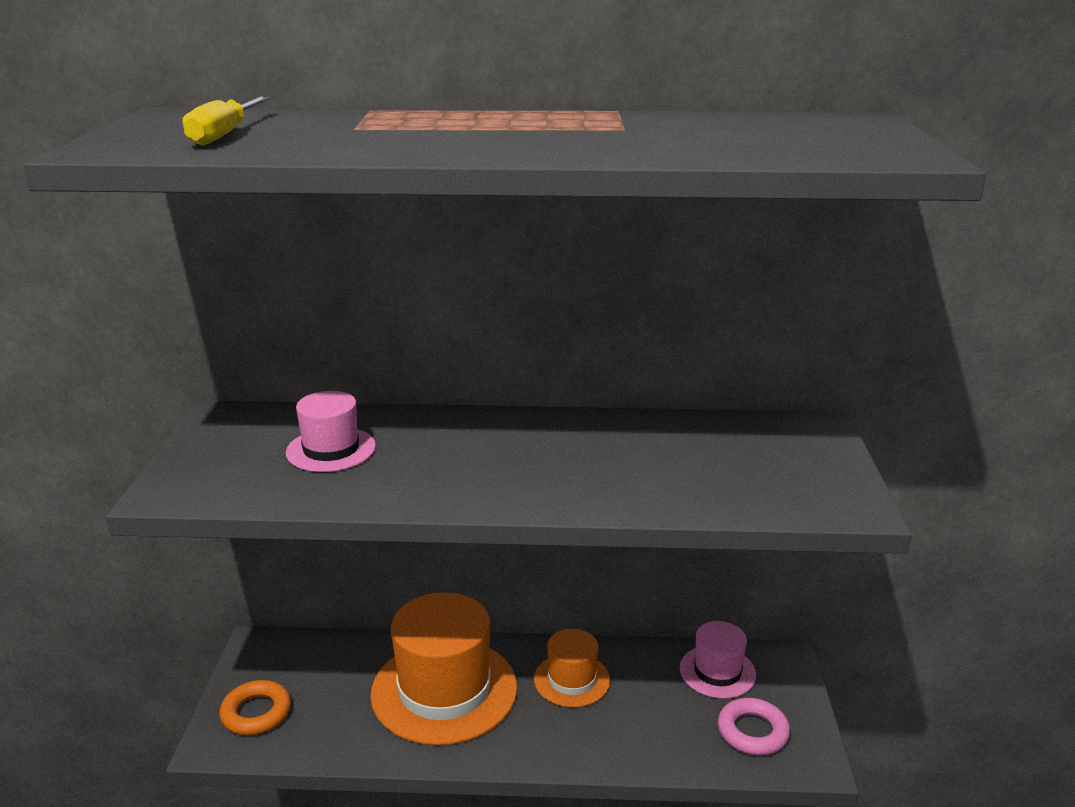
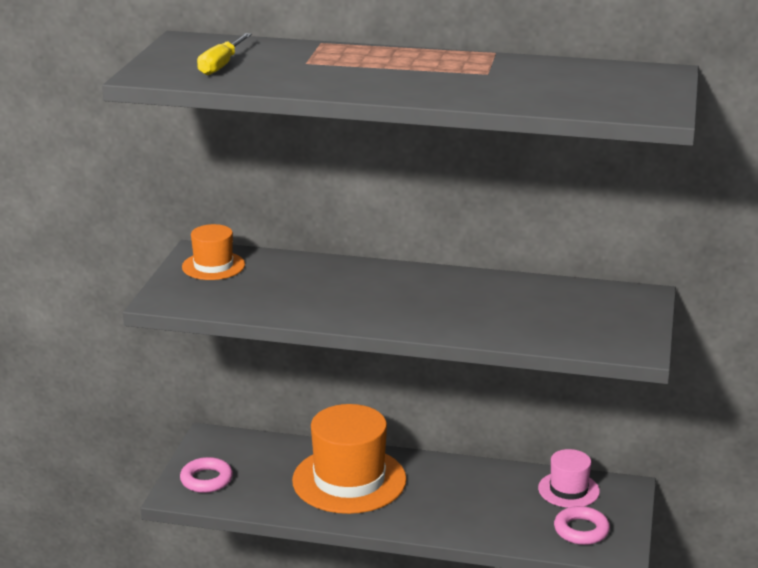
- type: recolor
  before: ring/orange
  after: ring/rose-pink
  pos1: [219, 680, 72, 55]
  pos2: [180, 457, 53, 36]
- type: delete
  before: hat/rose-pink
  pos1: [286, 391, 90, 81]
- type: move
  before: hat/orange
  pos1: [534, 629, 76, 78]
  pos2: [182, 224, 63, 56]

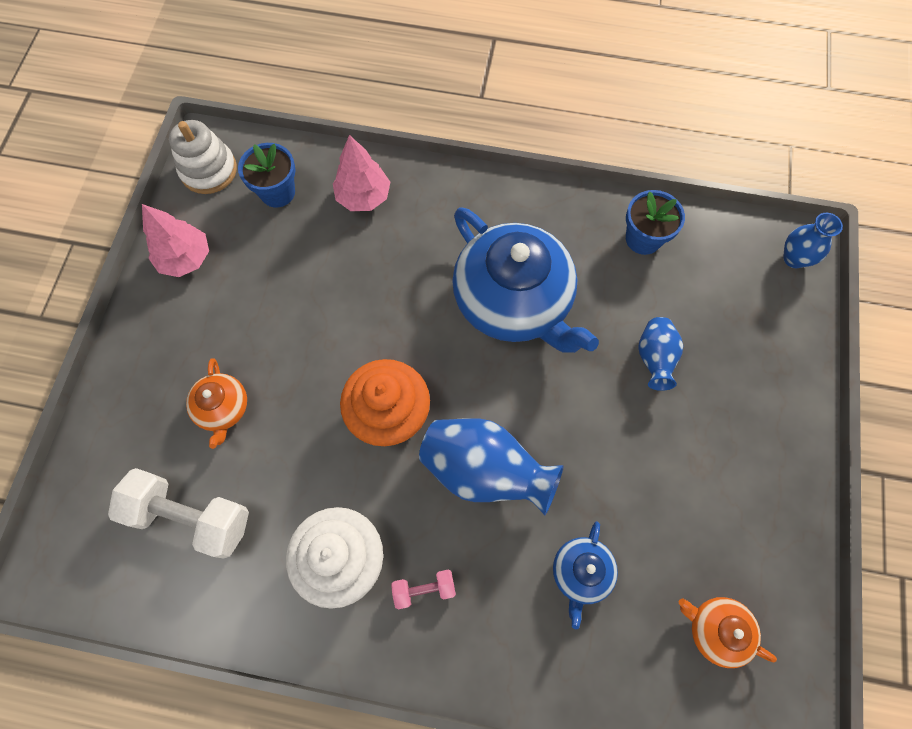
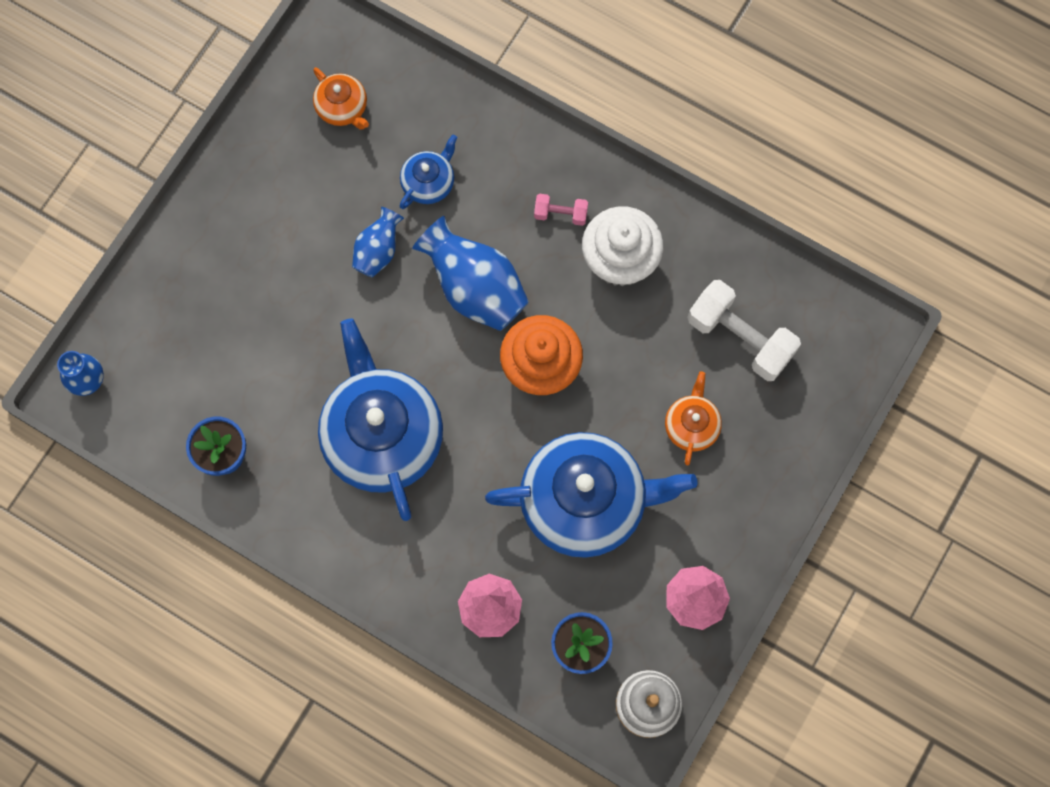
- type: move
  before: flower vase/cobalt
  pos1: [638, 317, 45, 74]
  pos2: [352, 207, 52, 71]
- type: insert
  after: china teapot/cobalt
  pos2: [485, 432, 213, 126]

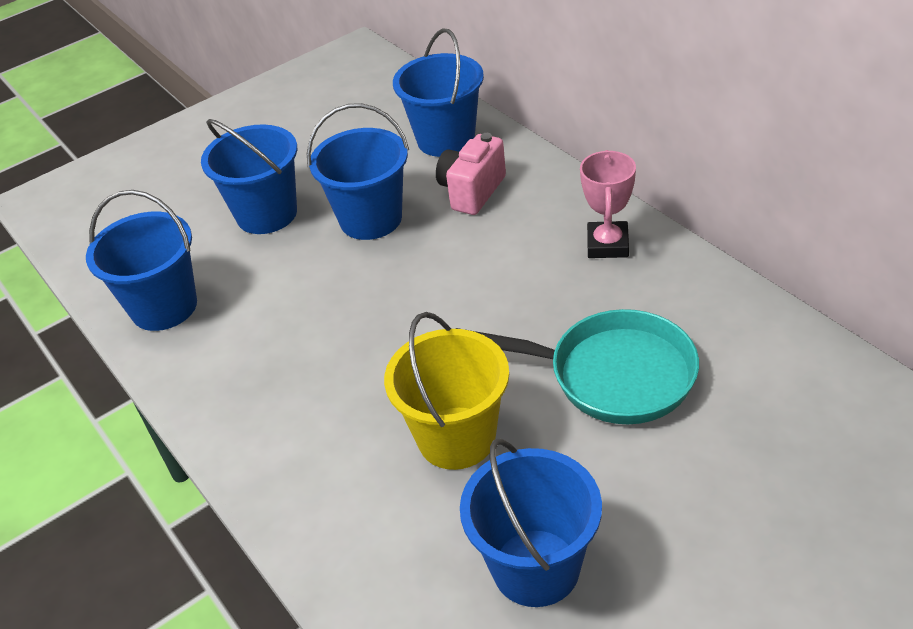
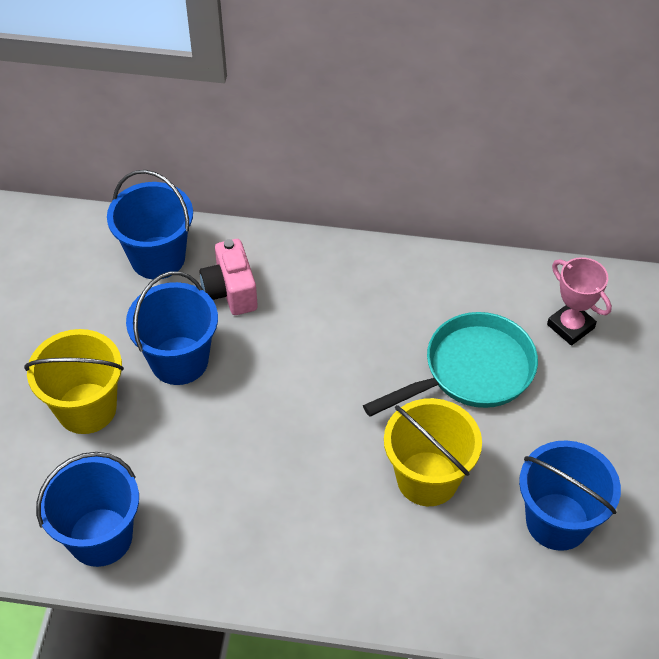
- type: recolor
  before: pail/cobalt
  after: pail/yellow
  pos1: [201, 119, 96, 115]
  pos2: [24, 329, 100, 105]
- type: move
  before: award cup/rose-pink
  pos1: [580, 150, 56, 108]
  pos2: [547, 257, 65, 89]

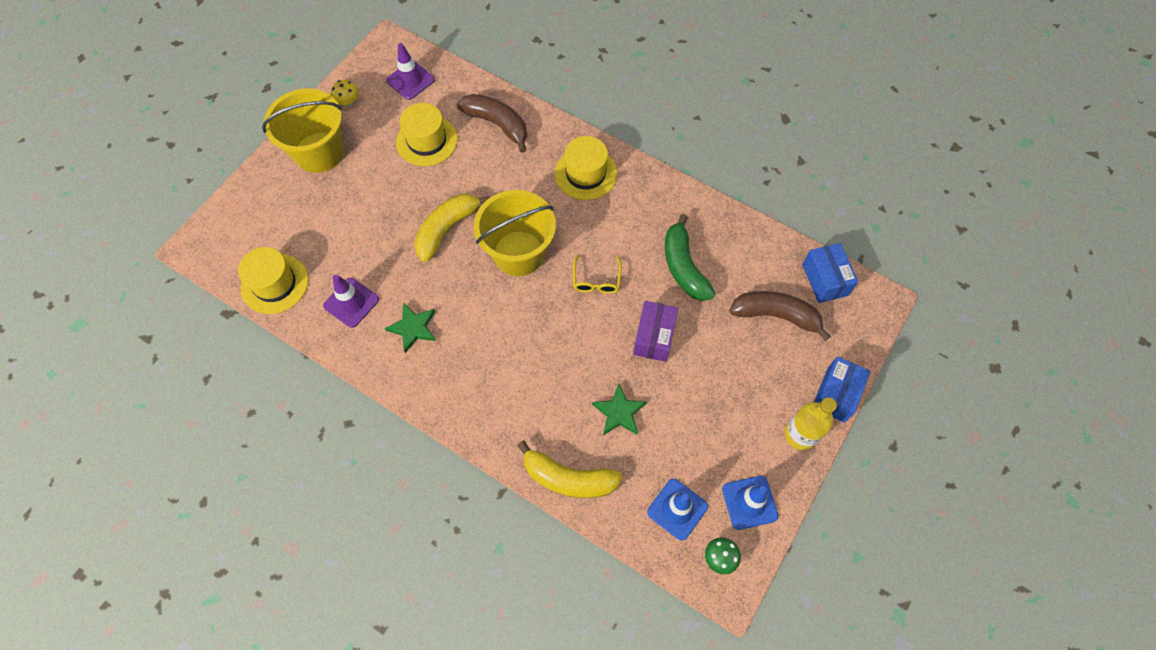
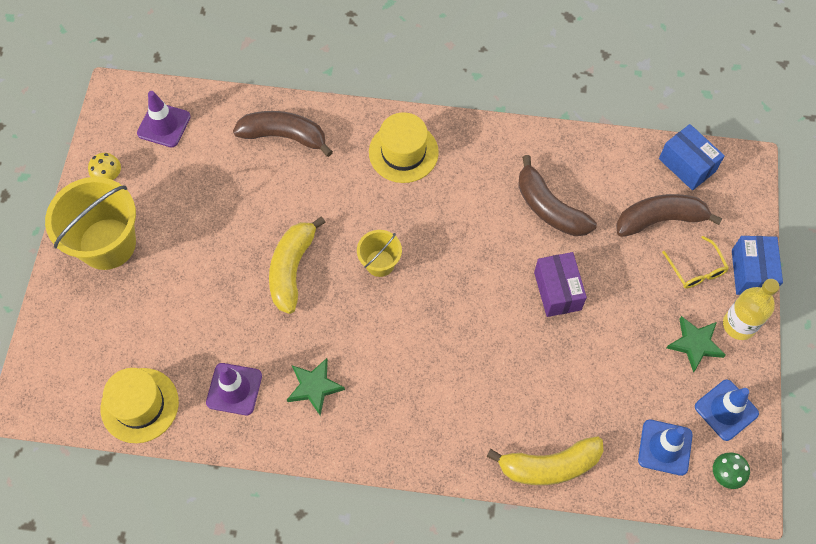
- type: delete
  before: hat/yellow
  pos1: [396, 103, 62, 63]
- type: resize
  before: pail/yellow
  pos1: [474, 190, 82, 86]
  pos2: [357, 230, 45, 47]
  scale: 0.51
- type: move
  before: spectacles/yellow
  pos1: [573, 254, 49, 40]
  pos2: [662, 236, 67, 53]
- type: move
  before: five-pointed star/green
  pos1: [592, 384, 55, 51]
  pos2: [666, 316, 60, 57]
- type: recolor
  before: banana fruit/green
  after: banana fruit/russet
  pos1: [665, 214, 50, 87]
  pos2: [518, 155, 79, 81]

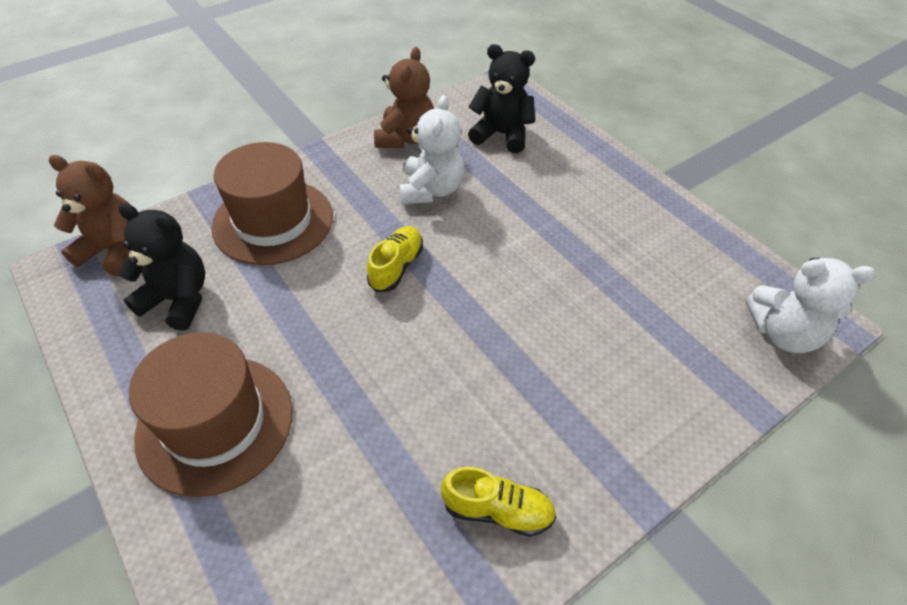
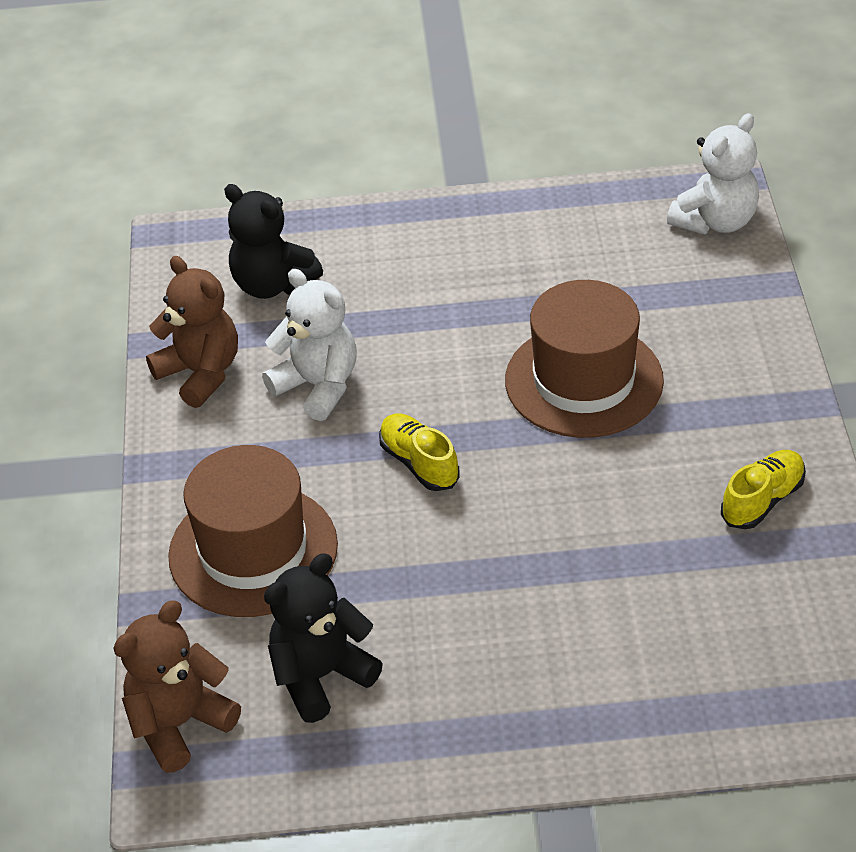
- type: move
  before: hat/russet
  pos1: [129, 332, 164, 165]
  pos2: [505, 280, 159, 158]
- type: rotate
  before: teddy/jet-black
  pos1: [468, 44, 67, 109]
  pos2: [224, 184, 99, 115]
  turn: -105

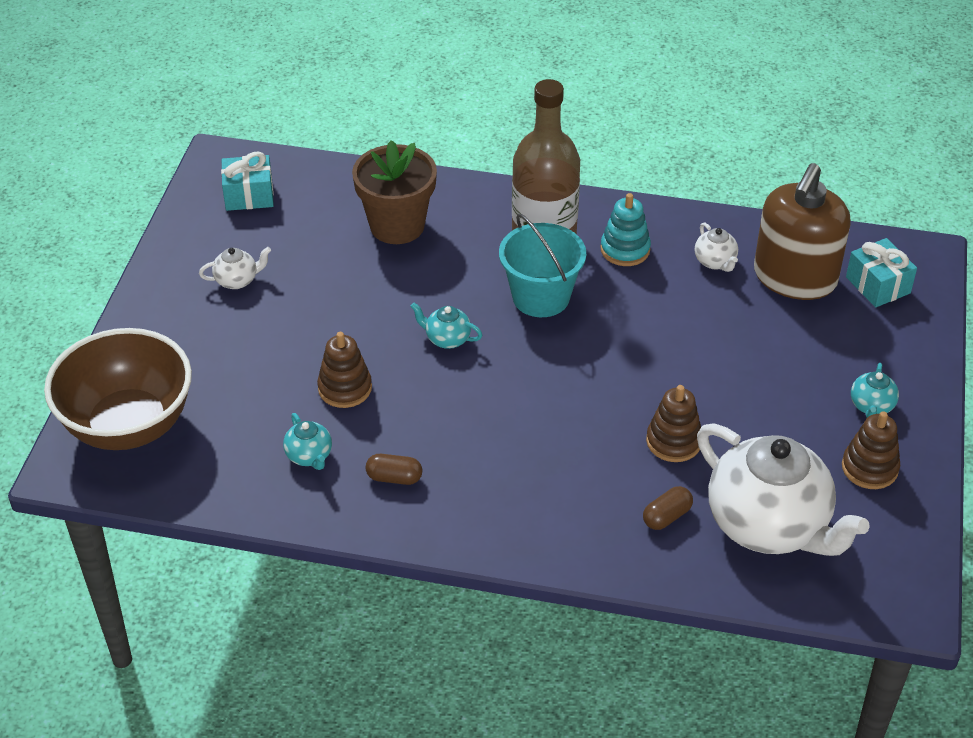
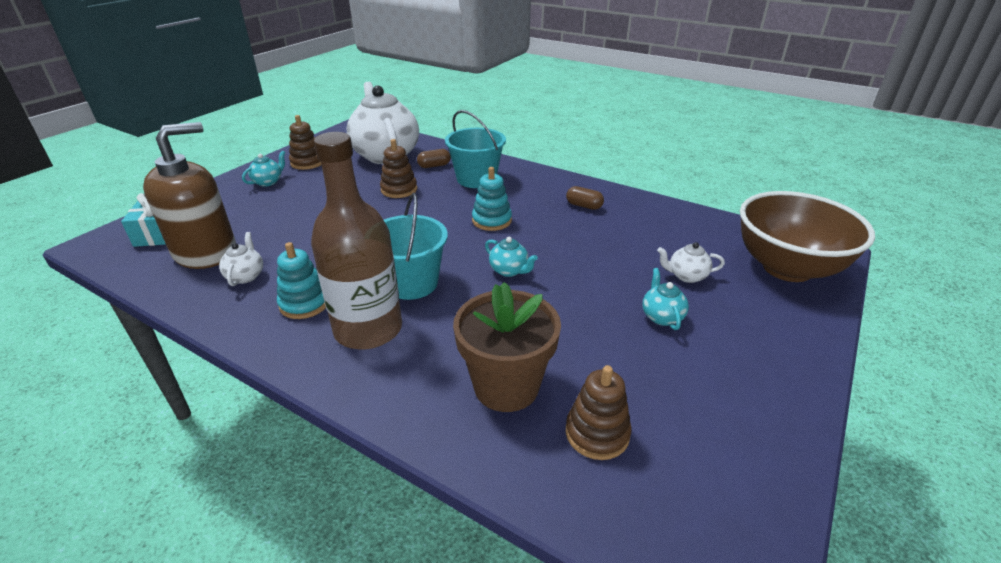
- type: move
  before: china teapot/pure white
  pos1: [199, 247, 72, 42]
  pos2: [657, 242, 68, 41]
- type: delete
  before: gift/aqua
  pos1: [221, 152, 53, 59]
- type: move
  before: china teapot/aqua
  pos1: [283, 413, 49, 57]
  pos2: [643, 268, 46, 62]
- type: move
  before: stacking toy/russet
  pos1: [317, 332, 55, 76]
  pos2: [566, 365, 66, 95]
- type: insert
  after: pail/aqua
  pos2: [445, 110, 61, 78]
- type: insert
  after: stacking toy/aqua
  pos2: [472, 167, 40, 64]

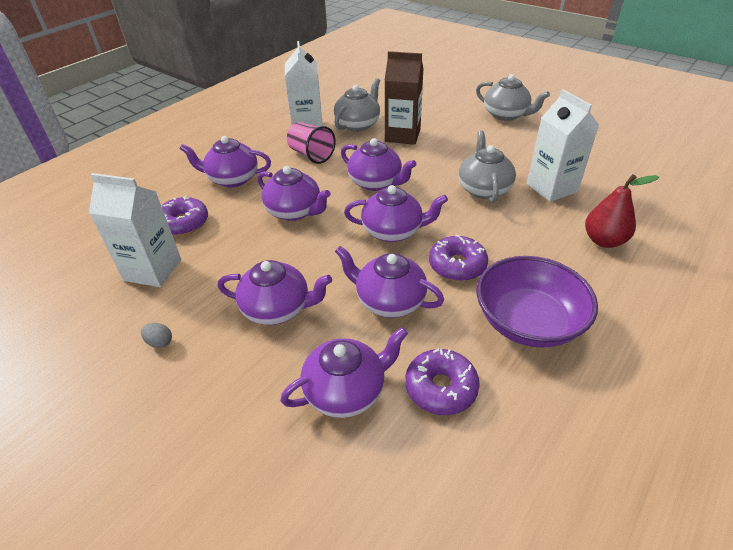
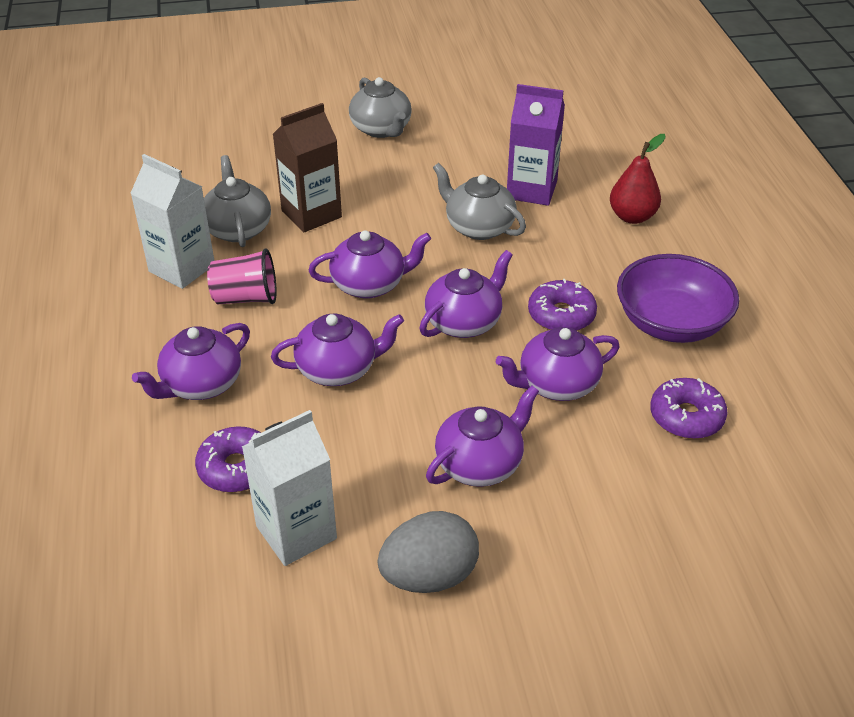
- type: resize
  before: egg/ash-grey
  pos1: [141, 323, 31, 25]
  pos2: [378, 511, 101, 82]
  scale: 2.49
- type: delete
  before: china teapot/purple
  pos1: [280, 327, 128, 91]
- type: rotate
  before: china teapot/ash-grey
  pos1: [476, 74, 74, 47]
  pos2: [349, 77, 63, 61]
  turn: 75
- type: recolor
  before: carton/pure white
  after: carton/purple
  pos1: [527, 89, 72, 113]
  pos2: [507, 84, 58, 122]

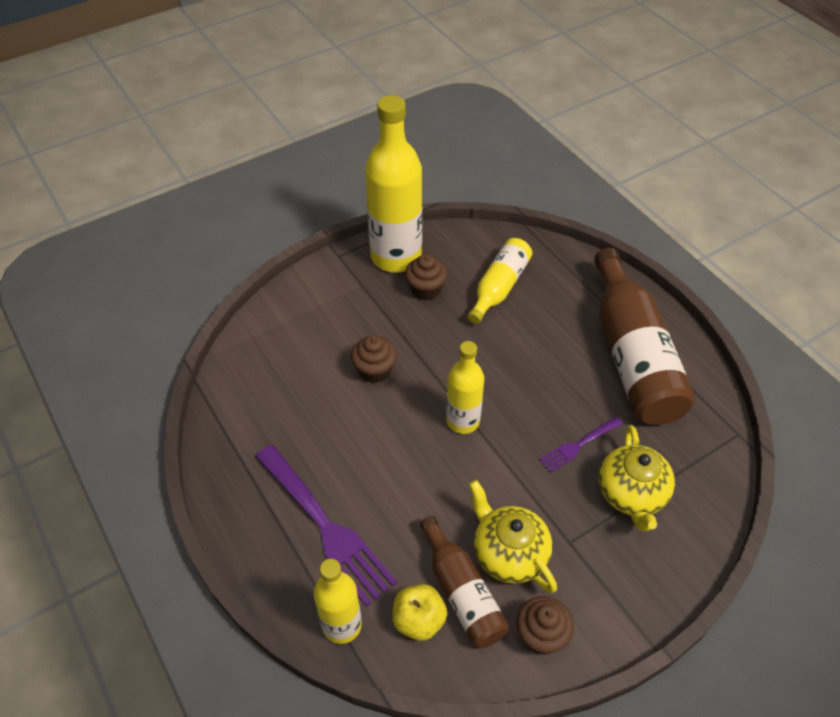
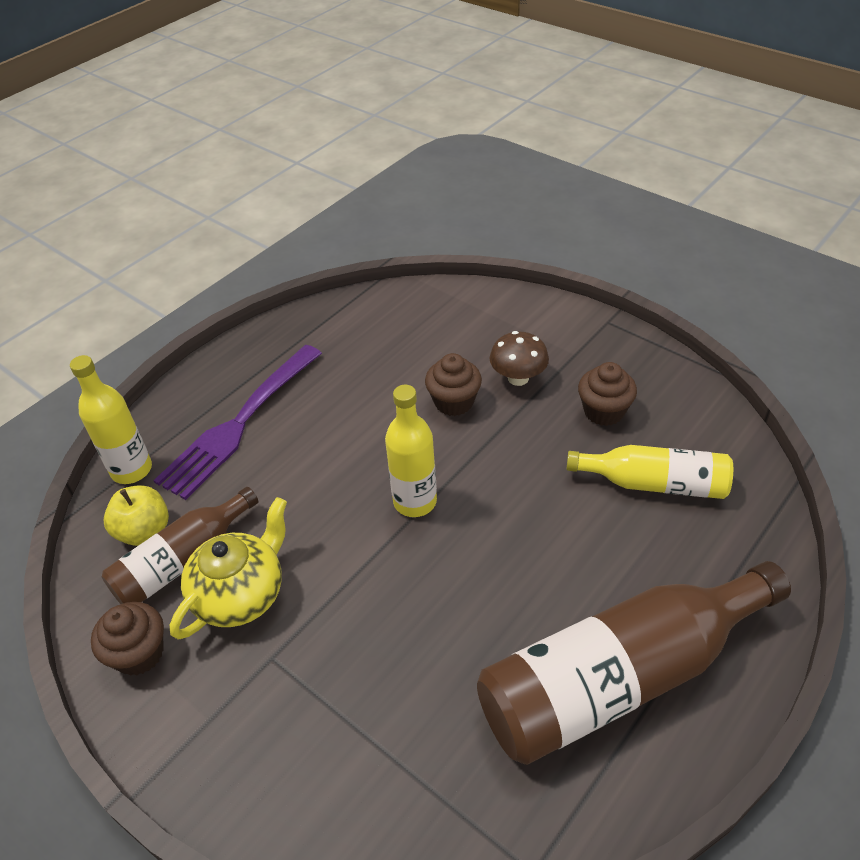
- type: delete
  before: drink bottle/yellow
  pos1: [365, 95, 57, 177]
- type: delete
  before: fork/purple
  pos1: [539, 417, 84, 55]
- type: delete
  before: china teapot/yellow
  pos1: [599, 425, 76, 106]
- type: insert
  after: toadstool/russet
  pos2: [490, 331, 59, 55]

